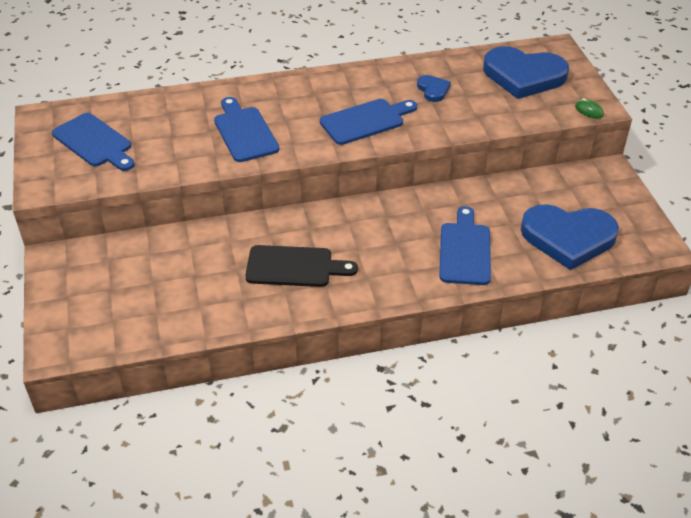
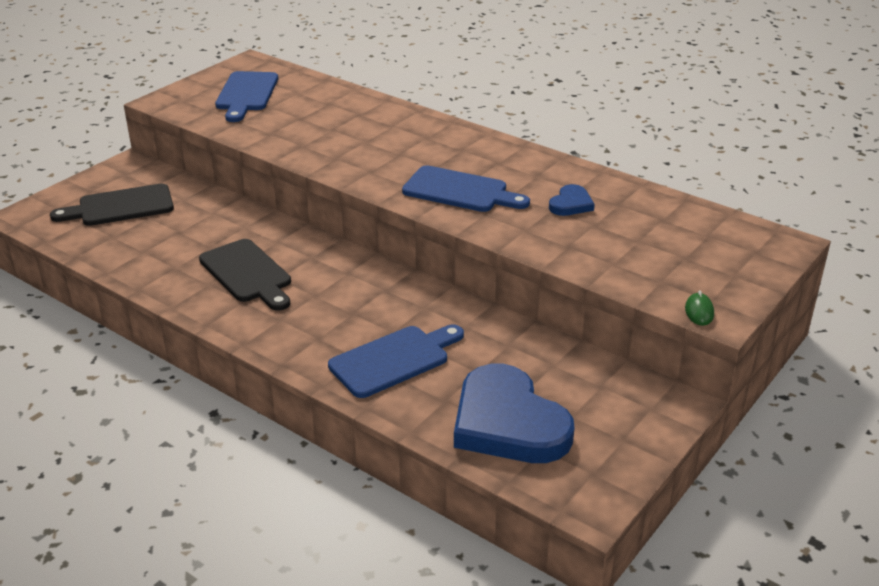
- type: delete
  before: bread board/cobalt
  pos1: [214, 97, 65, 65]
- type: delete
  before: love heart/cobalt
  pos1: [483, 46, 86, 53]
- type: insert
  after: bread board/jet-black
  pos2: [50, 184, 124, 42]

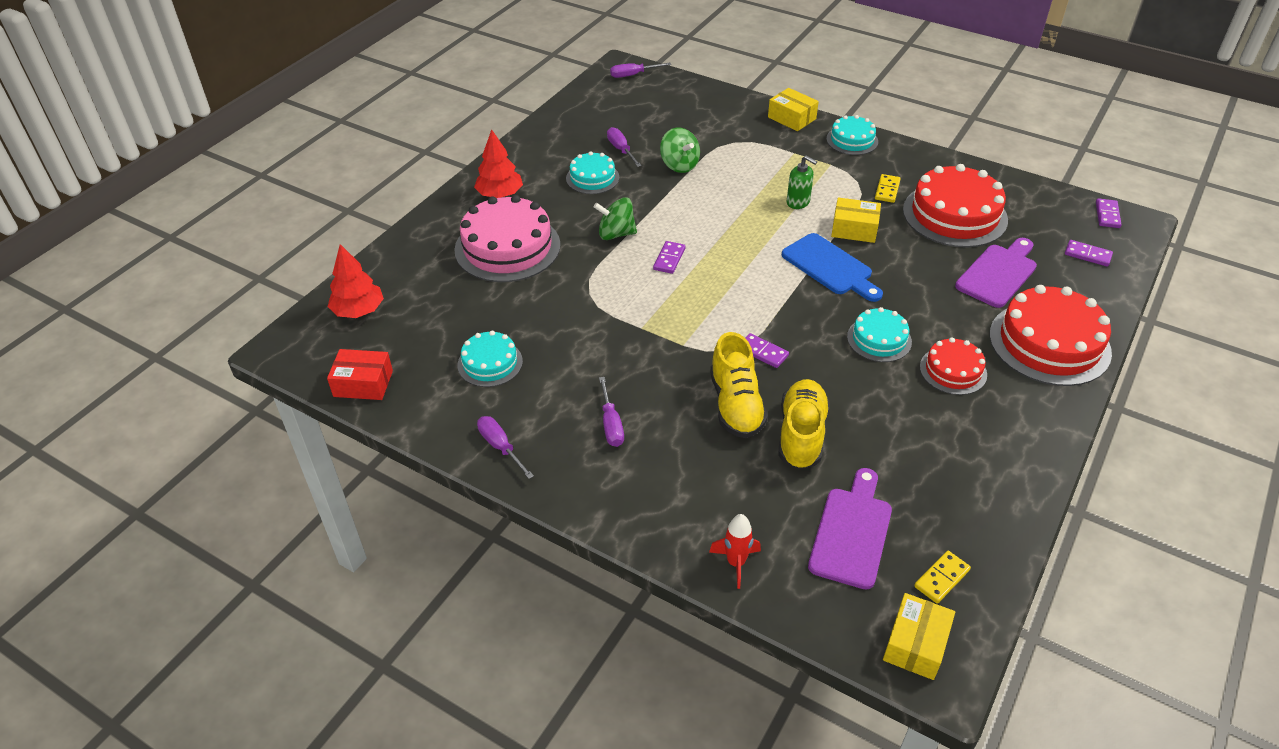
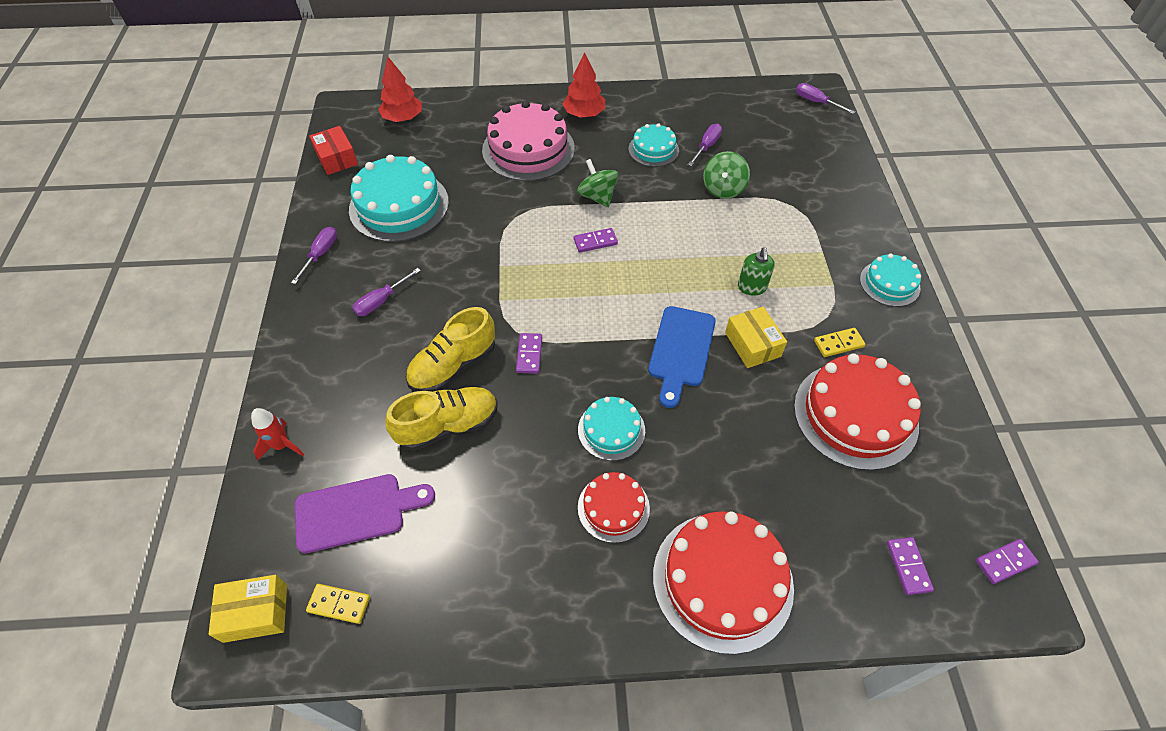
- type: resize
  before: cake/aqua
  pos1: [458, 331, 65, 56]
  pos2: [349, 155, 100, 87]
  scale: 1.83
- type: delete
  before: box/yellow
  pos1: [768, 88, 51, 43]
- type: delete
  before: bread board/purple
  pos1: [955, 238, 82, 70]

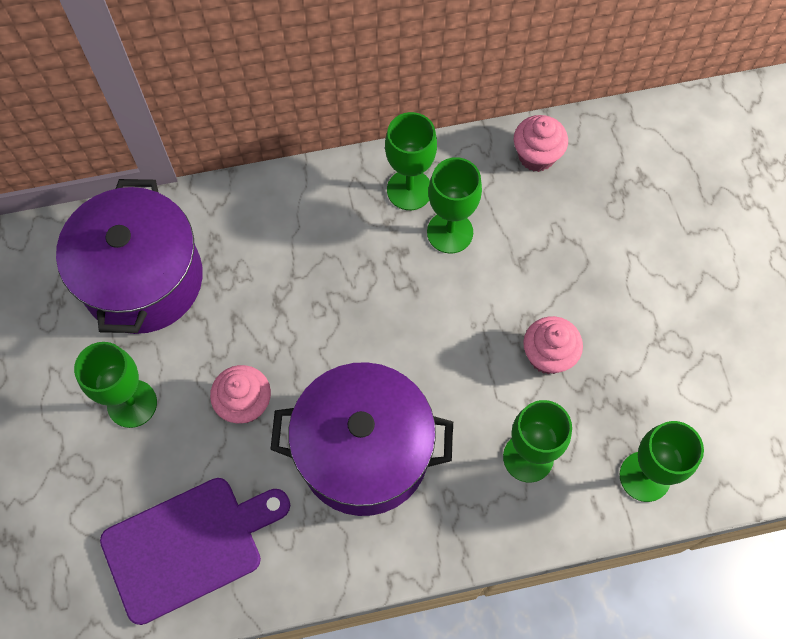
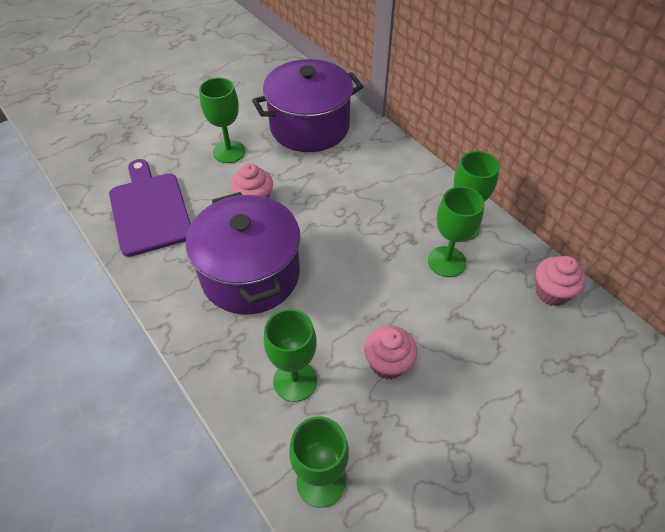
- type: rotate
  before: bread board/purple
  pos1: [100, 478, 190, 147]
  pos2: [109, 159, 82, 98]
  turn: -150

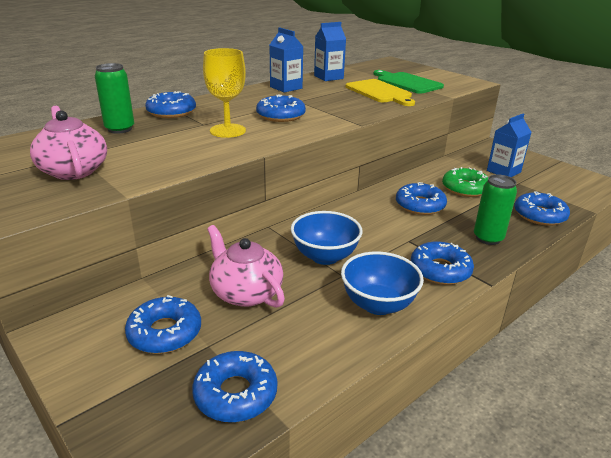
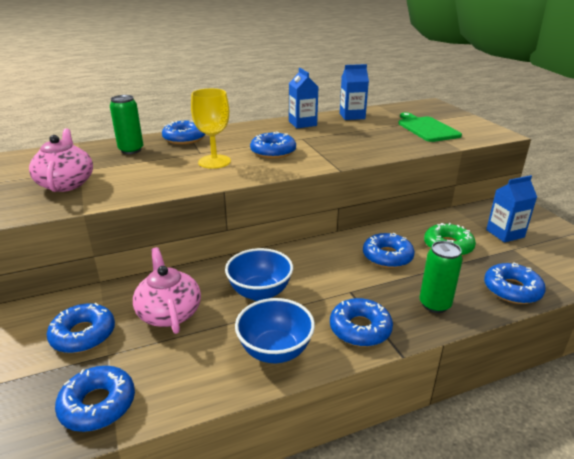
- type: delete
  before: bread board/yellow
  pos1: [346, 79, 69, 27]

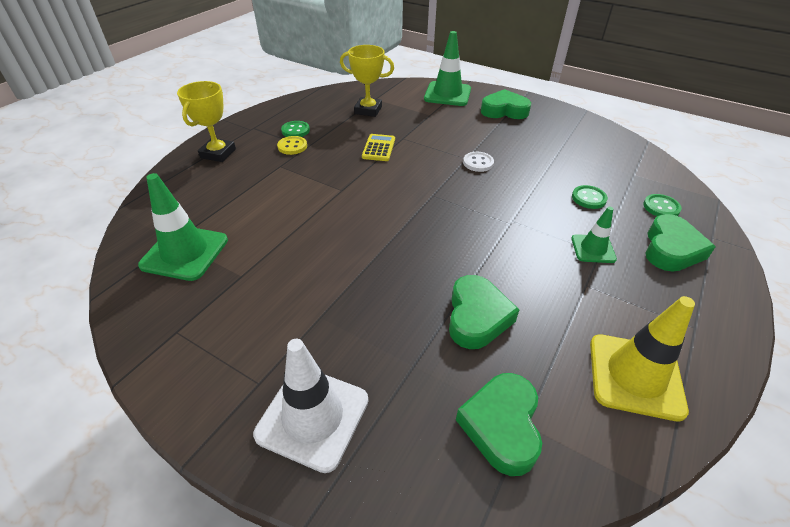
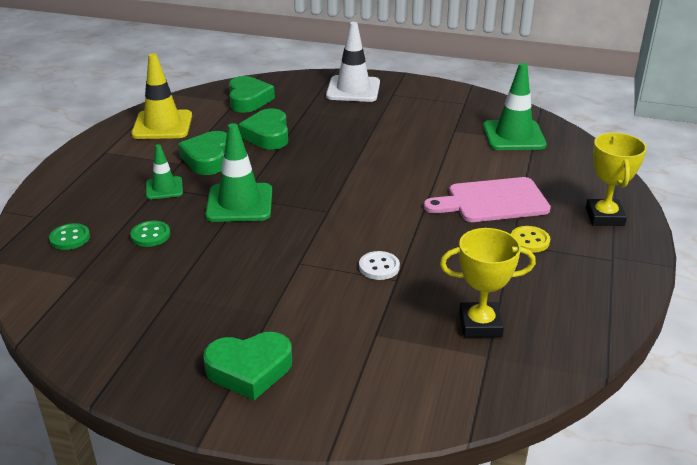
- type: delete
  before: shirt button/green
  pos1: [281, 121, 29, 16]
- type: delete
  before: adding machine/yellow
  pos1: [362, 134, 33, 27]
- type: move
  before: road cone/green
  pos1: [424, 31, 47, 75]
  pos2: [205, 123, 67, 99]
- type: move
  before: shirt button/pure white
  pos1: [463, 152, 31, 20]
  pos2: [359, 251, 41, 29]
- type: move
  before: love heart/green
  pos1: [645, 214, 71, 58]
  pos2: [178, 131, 49, 44]
- type: insert
  after: bread board/rose-pink
  pos2: [424, 177, 127, 45]

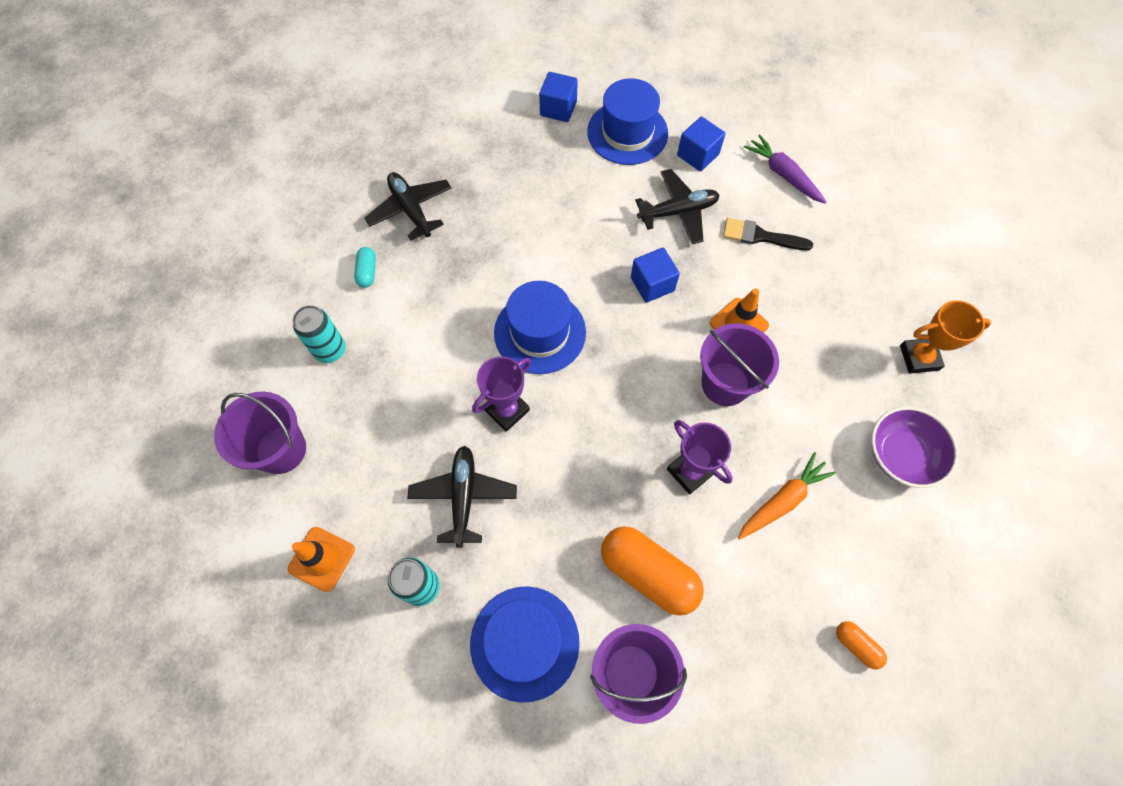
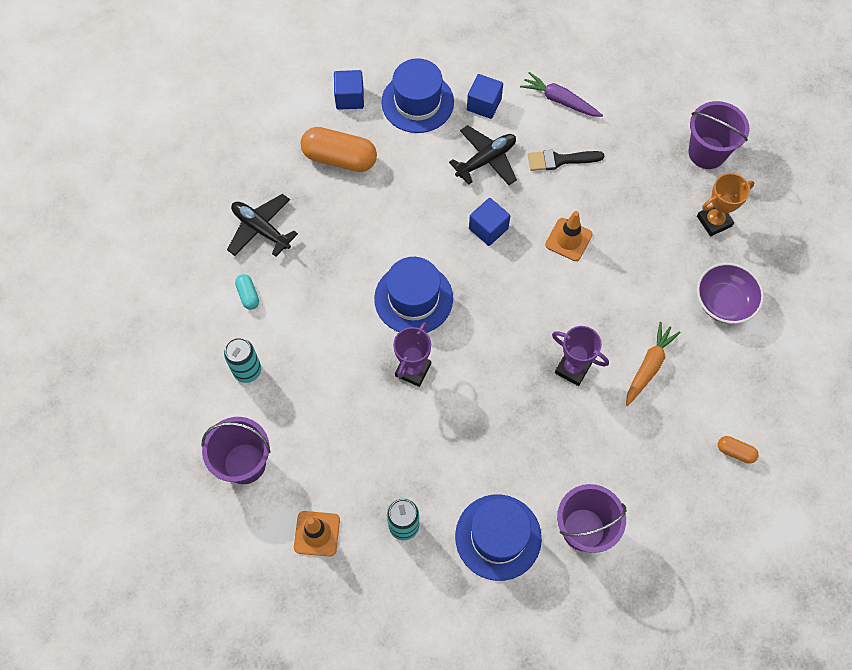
- type: delete
  before: plane/jet-black
  pos1: [407, 446, 110, 102]
- type: move
  before: capsule/orange
  pos1: [601, 526, 103, 90]
  pos2: [301, 127, 76, 45]
- type: move
  before: pail/purple
  pos1: [700, 323, 79, 83]
  pos2: [689, 101, 60, 68]

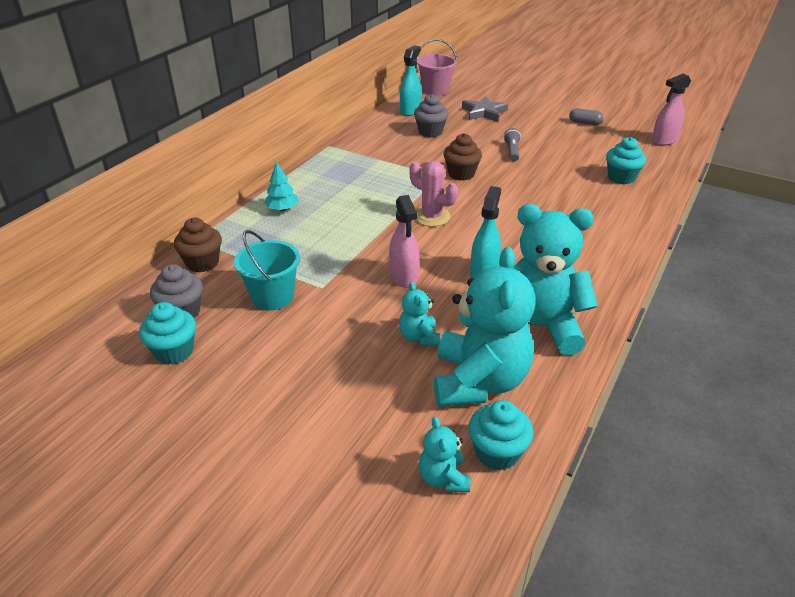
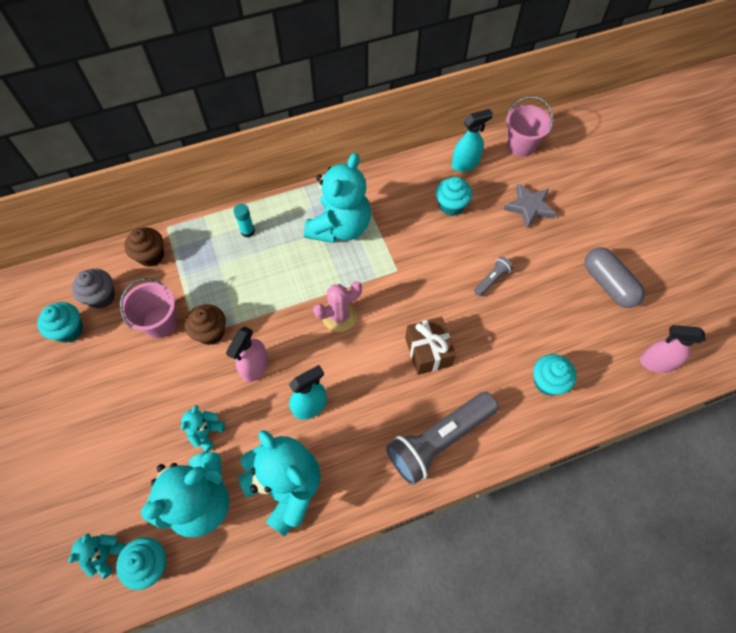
- type: recolor
  before: pail/aqua
  after: pail/rose-pink
  pos1: [234, 230, 66, 81]
  pos2: [120, 278, 57, 60]
- type: replace
  before: tree/aqua
  after: glue/aqua
  pos1: [264, 162, 34, 49]
  pos2: [233, 204, 22, 33]
- type: rotate
  before: prickly plant/rose-pink
  pos1: [409, 161, 49, 66]
  pos2: [313, 281, 49, 51]
  turn: 75
- type: recolor
  before: cupcake/ash-grey
  after: cupcake/aqua
  pos1: [414, 94, 34, 43]
  pos2: [436, 177, 36, 39]
- type: move
  before: cupcake/russet
  pos1: [444, 133, 38, 47]
  pos2: [185, 304, 41, 41]
- type: resize
  before: capsule/ash-grey
  pos1: [569, 108, 34, 17]
  pos2: [585, 247, 60, 61]
  scale: 1.84
- type: insert
  after: teddy/aqua
  pos2: [304, 153, 67, 90]
- type: insert
  after: pocket torch/ash-grey
  pos2: [386, 392, 112, 93]
- type: insert
  after: gift/russet
  pos2: [405, 317, 51, 58]

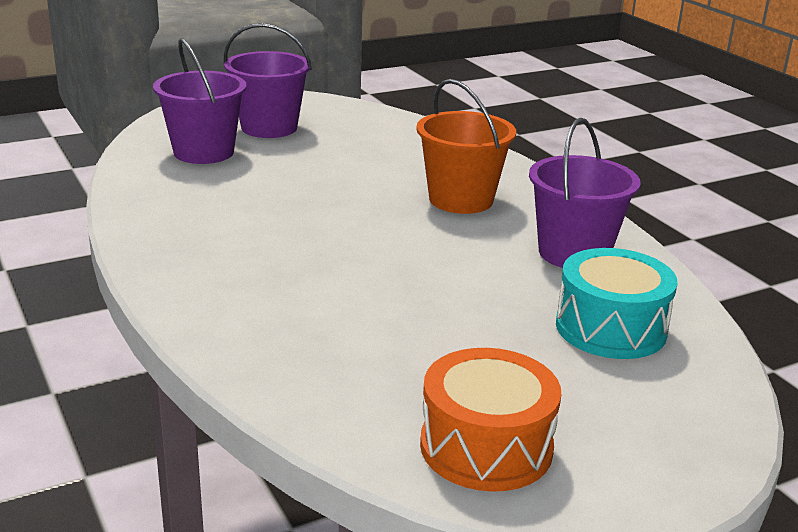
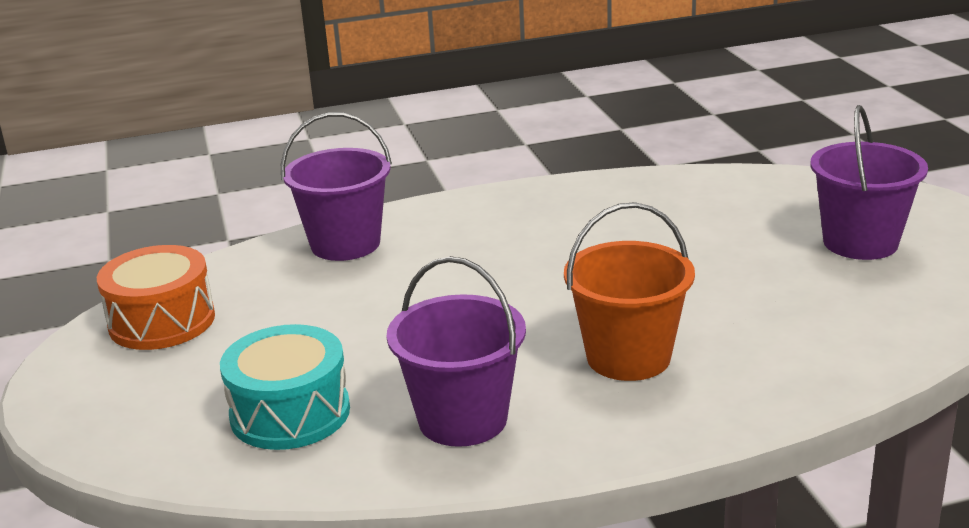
- type: move
  before: pail/purple
  pos1: [153, 38, 94, 126]
  pos2: [281, 112, 111, 149]

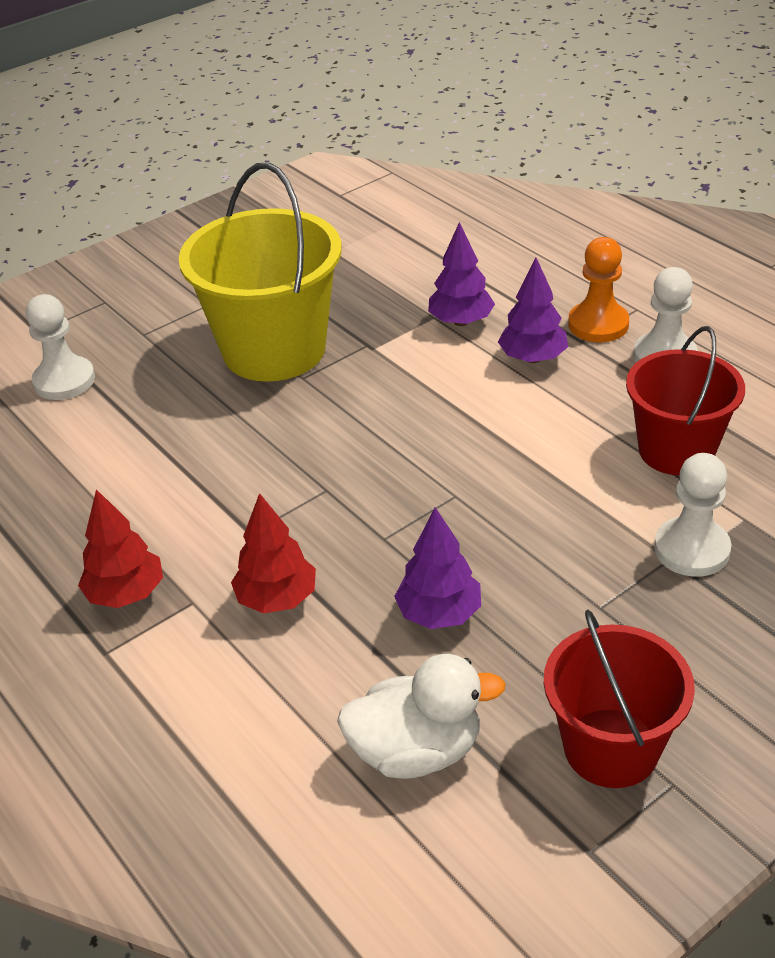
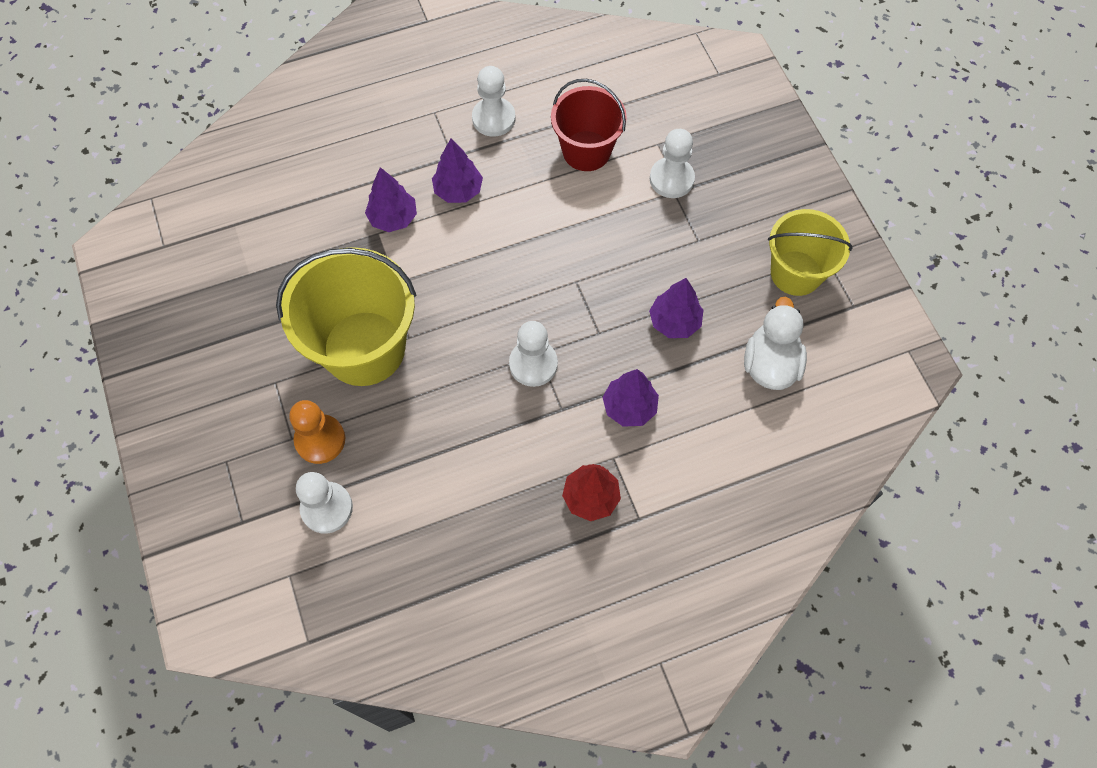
- type: recolor
  before: tree/red
  after: tree/purple
  pos1: [231, 493, 85, 120]
  pos2: [602, 369, 57, 58]
- type: recolor
  before: pail/red
  after: pail/yellow
  pos1: [544, 610, 151, 178]
  pos2: [768, 209, 85, 87]
- type: move
  before: pawn/orange
  pos1: [568, 237, 61, 105]
  pos2: [289, 400, 56, 64]
- type: insert
  after: pawn/pure white
  pos2: [509, 321, 49, 66]

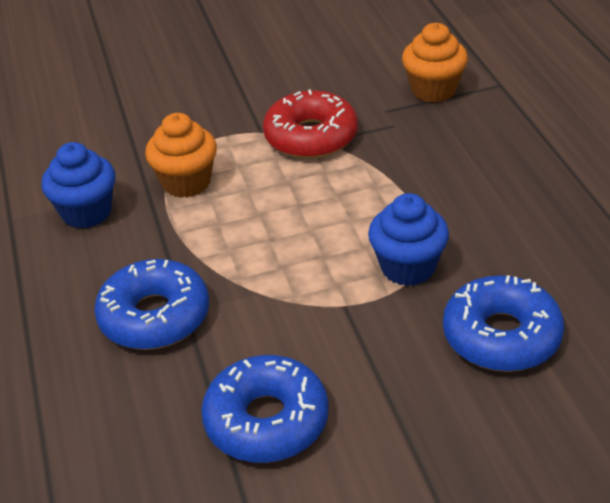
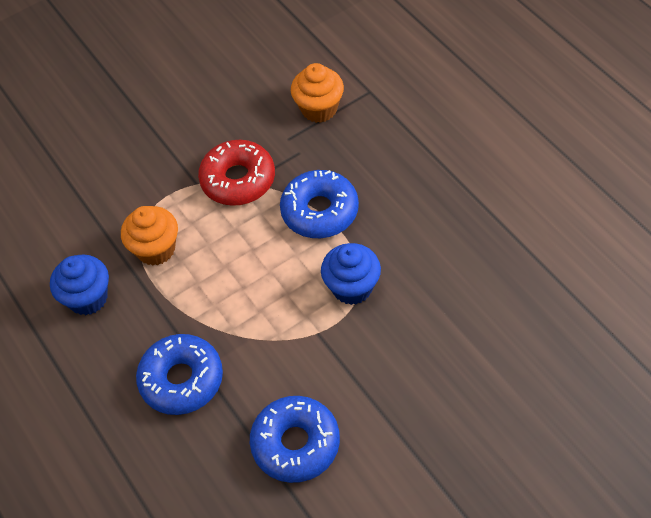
- type: move
  before: donut/cobalt
  pos1: [443, 275, 121, 97]
  pos2: [280, 170, 79, 68]

